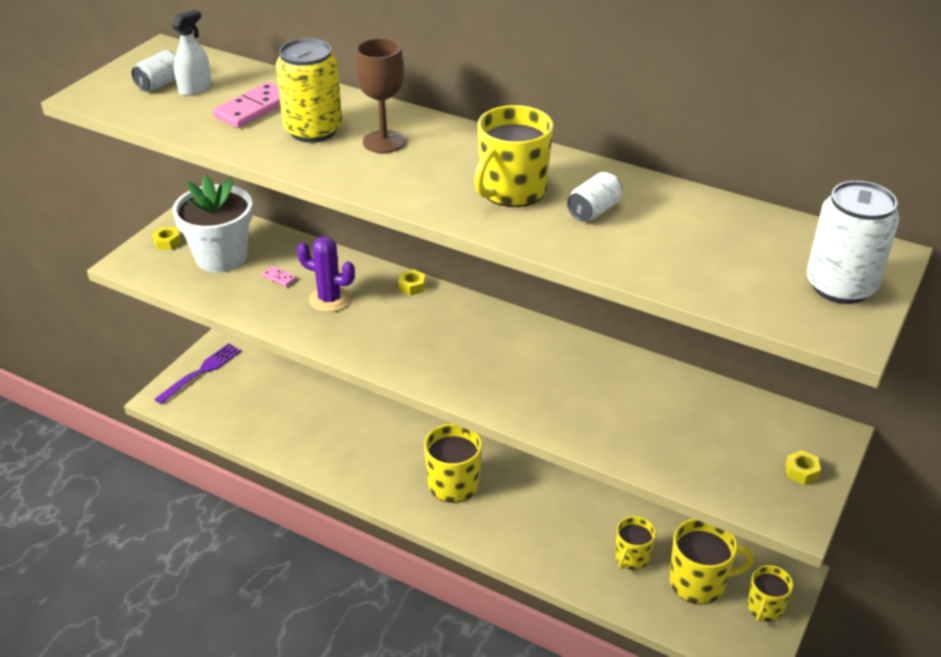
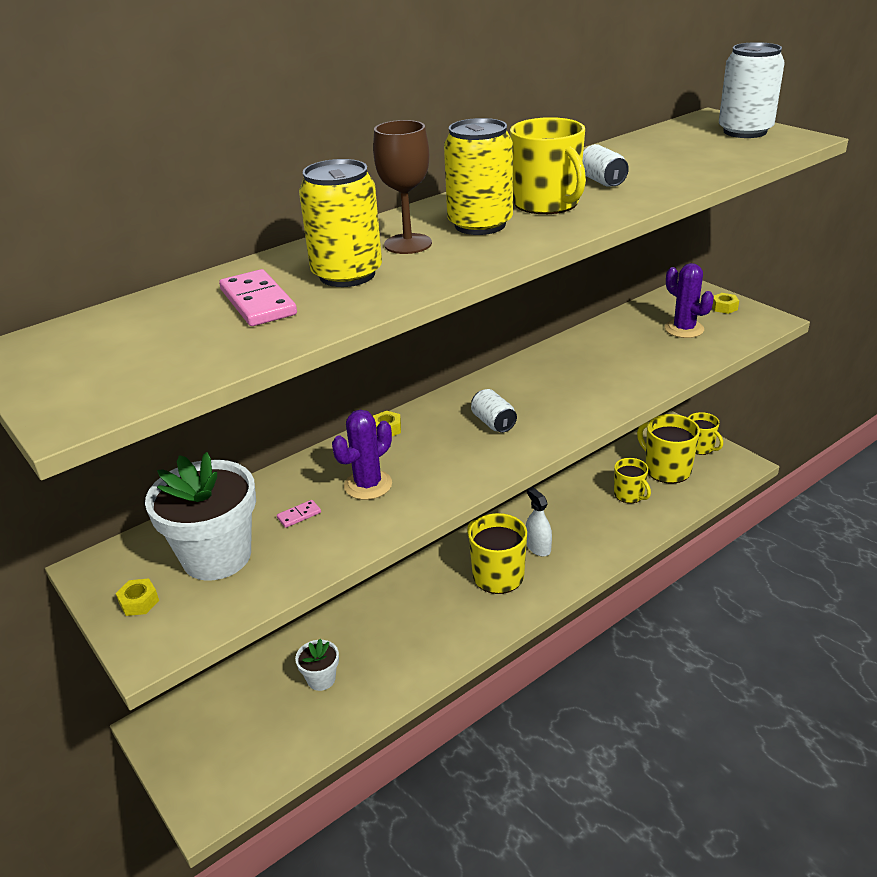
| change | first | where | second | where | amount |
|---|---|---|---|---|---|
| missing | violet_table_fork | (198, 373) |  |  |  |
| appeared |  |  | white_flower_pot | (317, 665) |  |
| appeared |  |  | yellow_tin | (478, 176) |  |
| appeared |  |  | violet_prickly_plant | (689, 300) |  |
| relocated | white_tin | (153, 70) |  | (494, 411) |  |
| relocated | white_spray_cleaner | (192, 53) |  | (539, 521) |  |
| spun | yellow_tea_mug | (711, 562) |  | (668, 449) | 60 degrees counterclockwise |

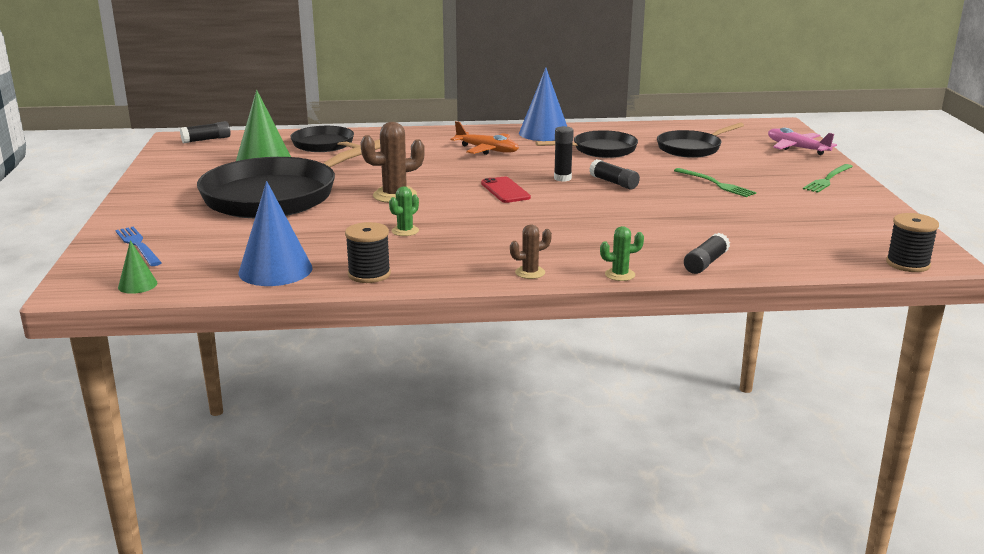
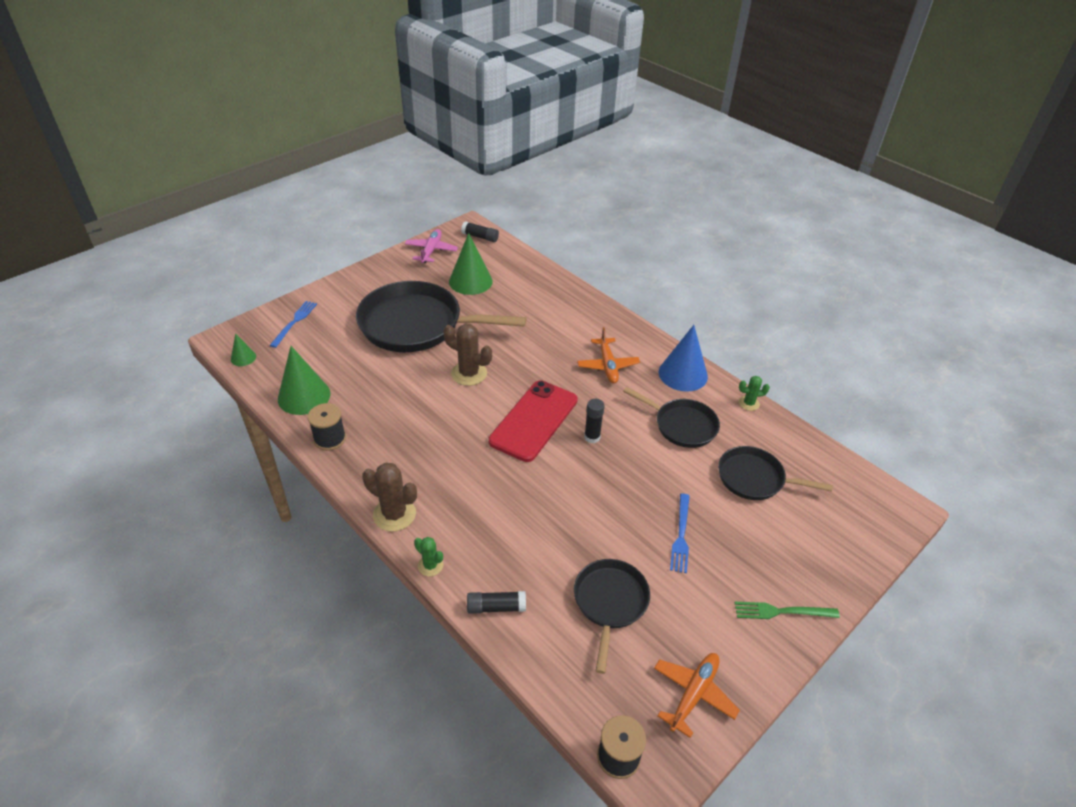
| change | first | where | second | where | amount |
|---|---|---|---|---|---|
| missing | ebony_stick_of_glue | (614, 174) |  |  |  |
| appeared |  |  | orange_aeroplane | (697, 695) |  |
| relocated | ebony_pan | (325, 139) |  | (612, 616) |  |
| relocated | emerald_prickly_plant | (404, 211) |  | (754, 393) |  |
| relocated | rosy_aeroplane | (802, 141) |  | (431, 246) |  |
| colour | blue_cone_shape | (275, 233) | emerald_cone_shape | (304, 380) |  |
| colour | emerald_table_fork | (715, 182) | blue_table_fork | (680, 533) |  |
| size | crimson_phone | (506, 190) |  | (533, 421) | x1.88 |
| size | dark_brown_prickly_plant | (531, 251) |  | (389, 497) | x1.76 |

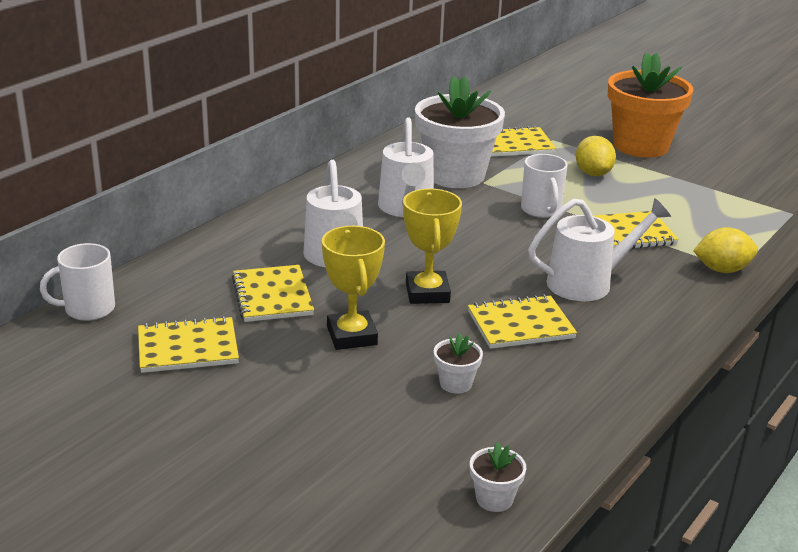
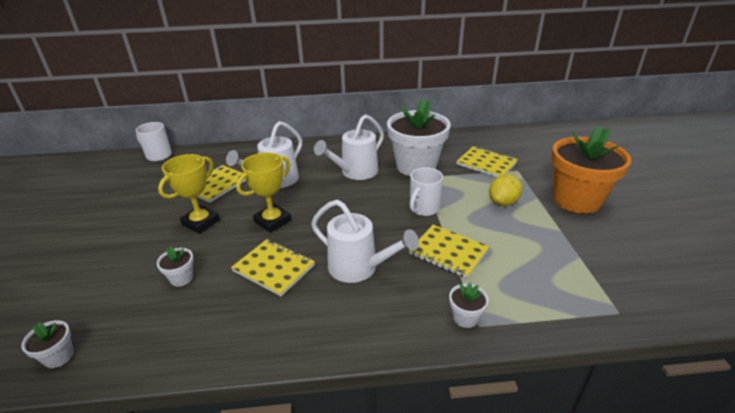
| change | first | where | second | where | amount |
|---|---|---|---|---|---|
| missing | yellow_notepad | (188, 344) |  |  |  |
| exchanged | yellow_citrus_fruit | (725, 250) | white_flower_pot | (469, 305) |  |

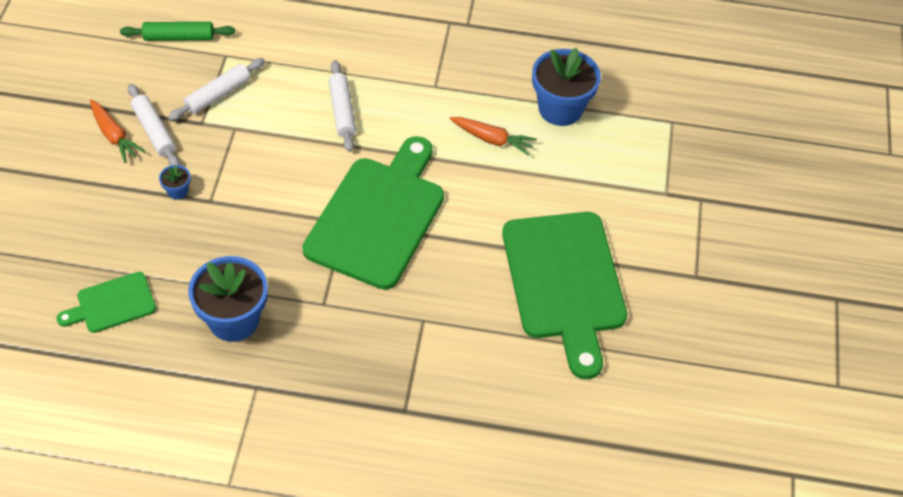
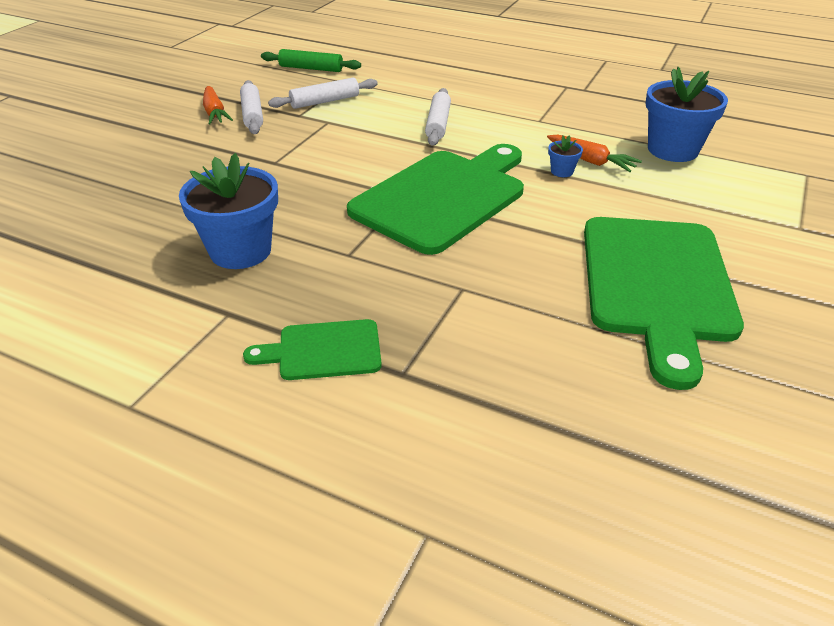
| change | first | where | second | where | amount |
|---|---|---|---|---|---|
| relocated | emerald_chopping_board | (106, 302) |  | (312, 349) |  |
| relocated | blue_flower_pot | (175, 182) |  | (565, 156) |  |

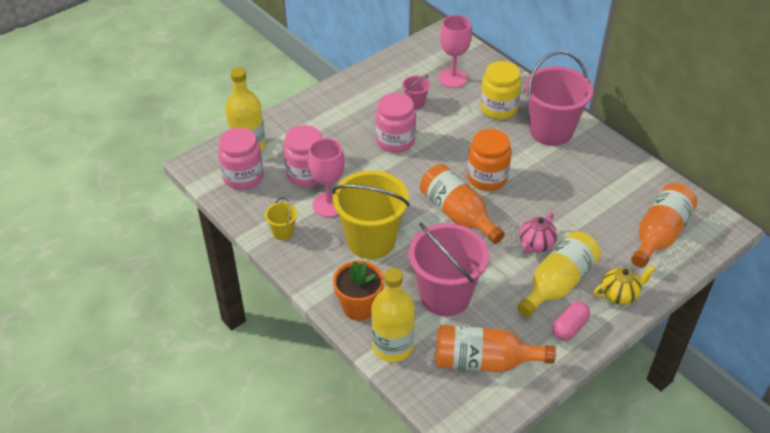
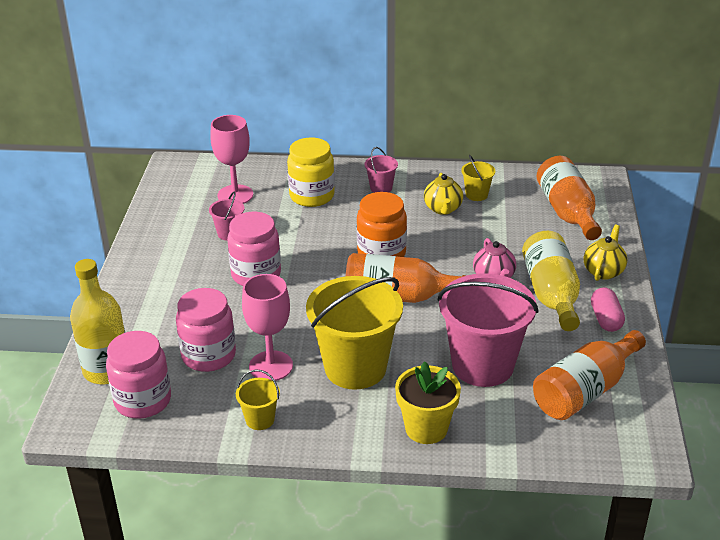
| change | first | where | second | where | amount |
|---|---|---|---|---|---|
| missing | yellow_flask | (393, 315) |  |  |  |
| appeared |  |  | yellow_teapot | (443, 194) |  |
| appeared |  |  | yellow_sand_bucket | (478, 178) |  |
| colour | orange_flower_pot | (358, 290) | yellow_flower_pot | (428, 402) |  |
| size | rosy_sand_bucket | (559, 98) |  | (381, 170) | x0.44 |

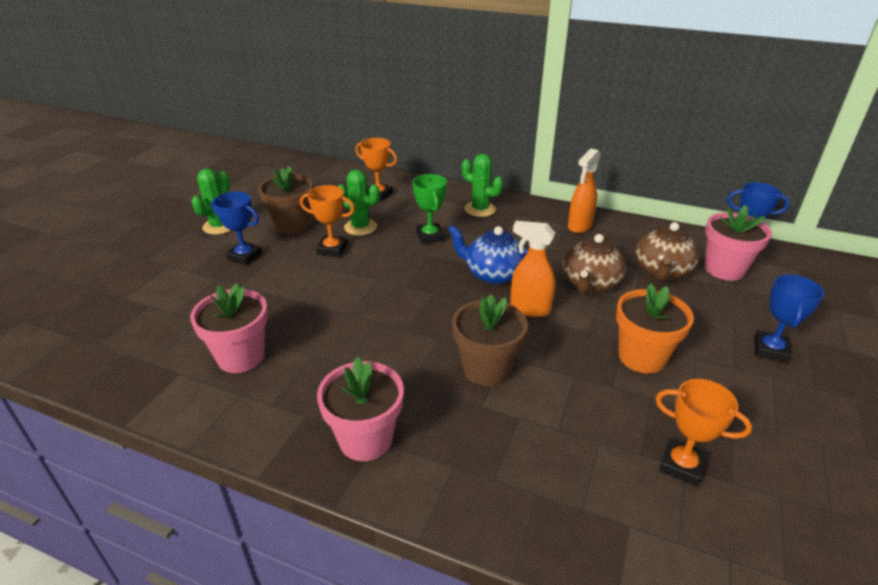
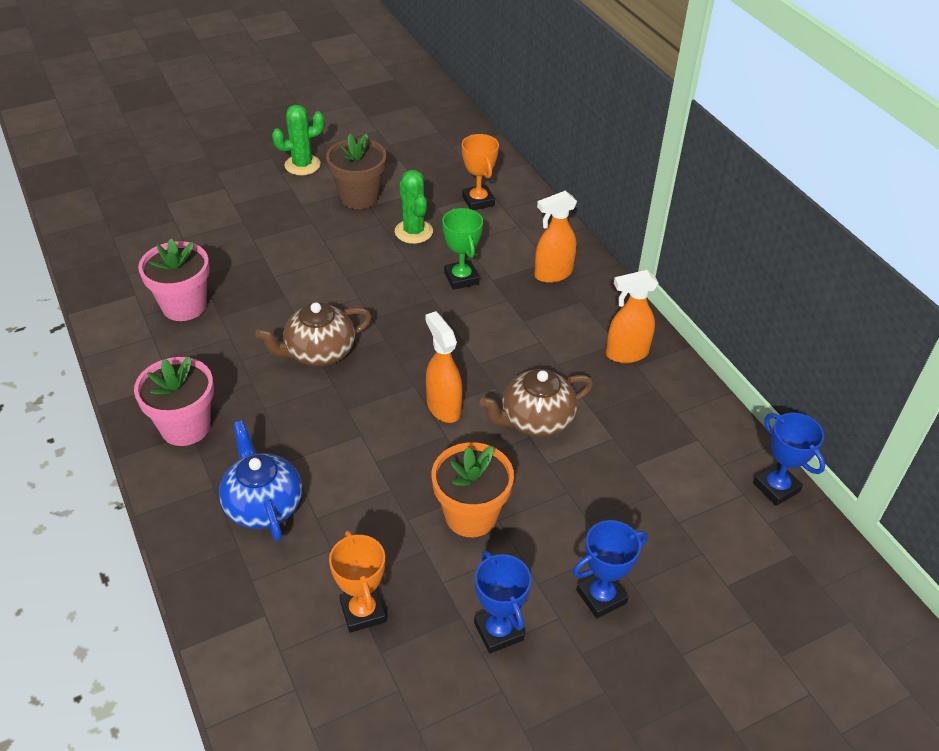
| change | first | where | second | where | amount |
|---|---|---|---|---|---|
| missing | orange_award_cup | (327, 221) |  |  |  |
| missing | dark_brown_flower_pot | (490, 340) |  |  |  |
| missing | rosy_flower_pot | (738, 243) |  |  |  |
| relocated | blue_award_cup | (236, 228) |  | (503, 602) |  |
| relocated | blue_teapot | (488, 255) |  | (260, 480) |  |
| relocated | dark_brown_teapot | (667, 251) |  | (313, 334) |  |
| exchanged | emerald_prickly_plant | (482, 185) | orange_spray_cleaner | (555, 237) |  |
| spun | emerald_award_cup | (430, 209) |  | (462, 249) | 45 degrees counterclockwise |

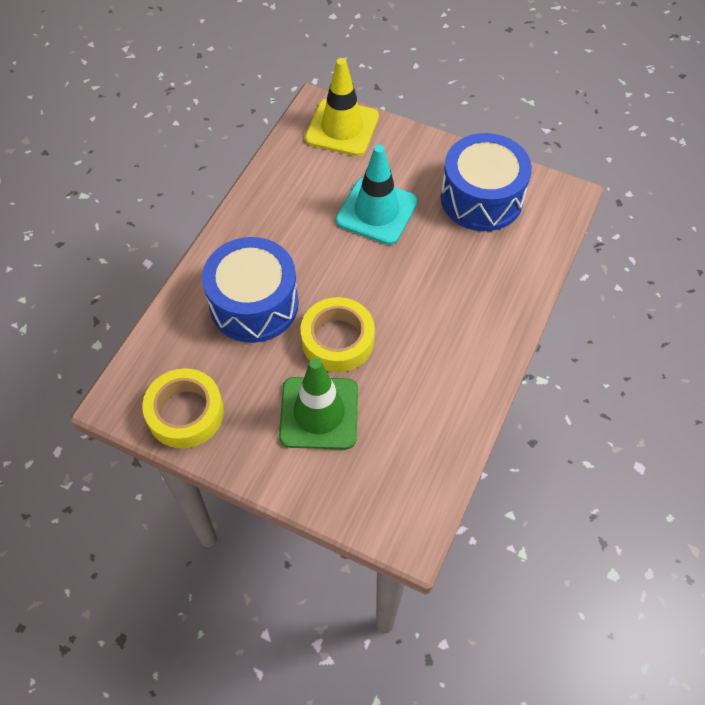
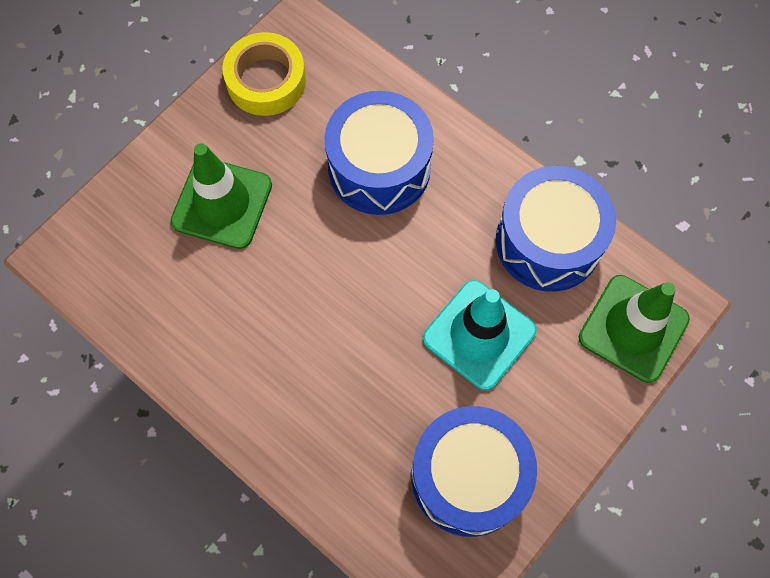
| change | first | where | second | where | amount |
|---|---|---|---|---|---|
| missing | yellow_sticky_tape | (338, 334) |  |  |  |
| appeared |  |  | blue_toy_drum | (556, 229) |  |
| colour | yellow_road_cone | (342, 107) | emerald_road_cone | (634, 329) |  |

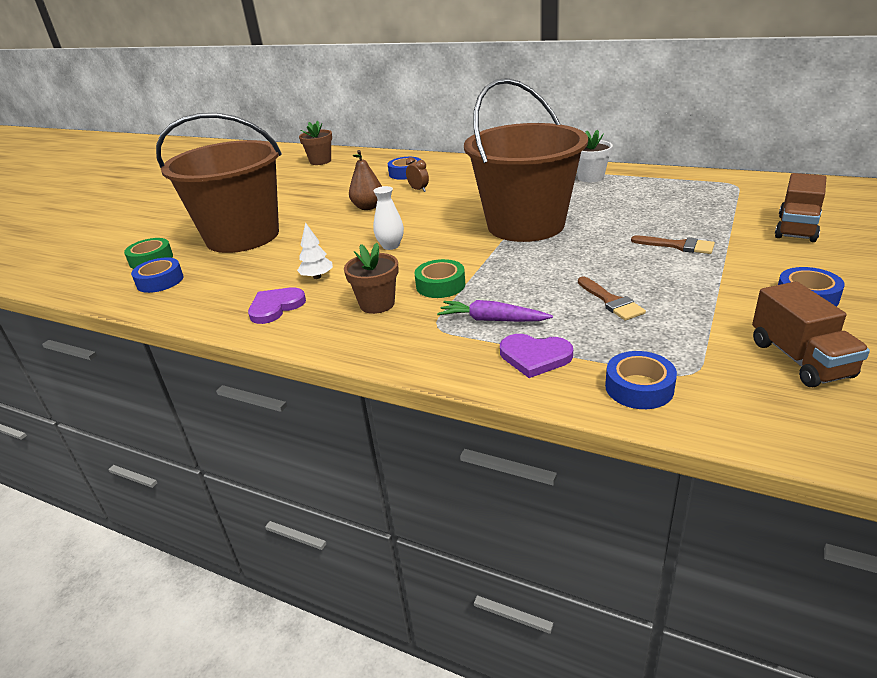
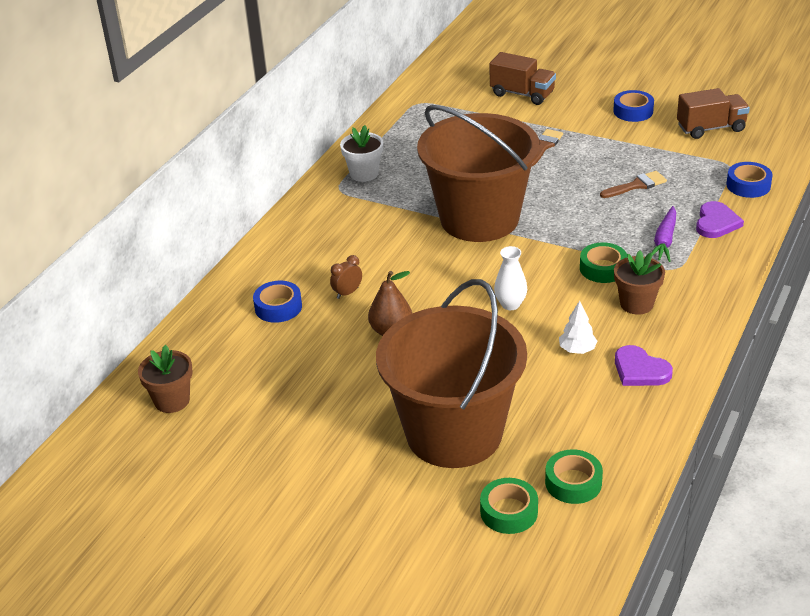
| change | first | where | second | where | amount |
|---|---|---|---|---|---|
| colour | blue_sticky_tape | (157, 275) | emerald_sticky_tape | (574, 476) |  |

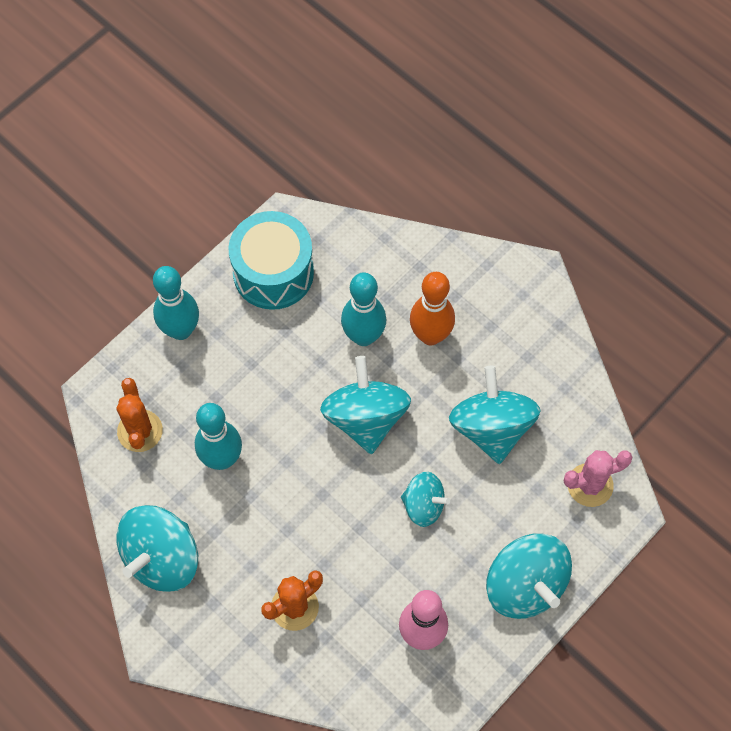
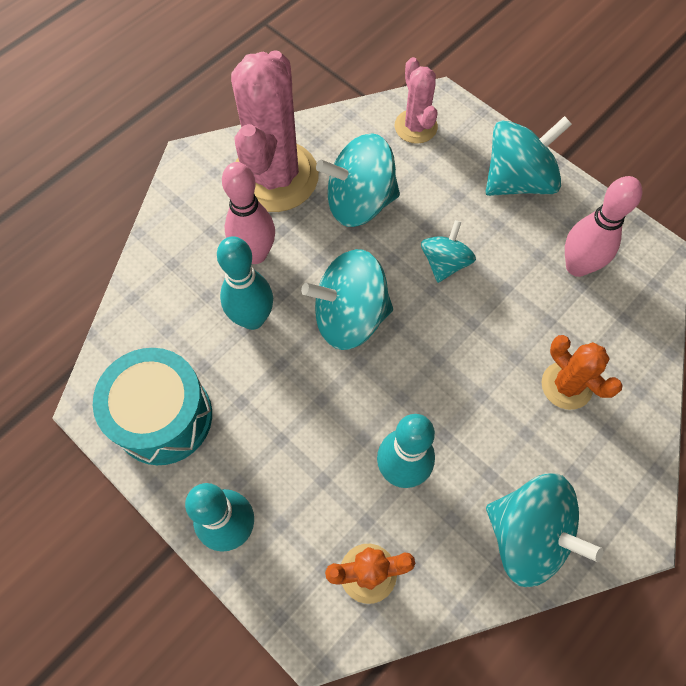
| change | first | where | second | where | amount |
|---|---|---|---|---|---|
| appeared |  |  | rosy_prickly_plant | (275, 131) |  |
| colour | orange_tenpin | (432, 308) | rosy_tenpin | (248, 213) |  |

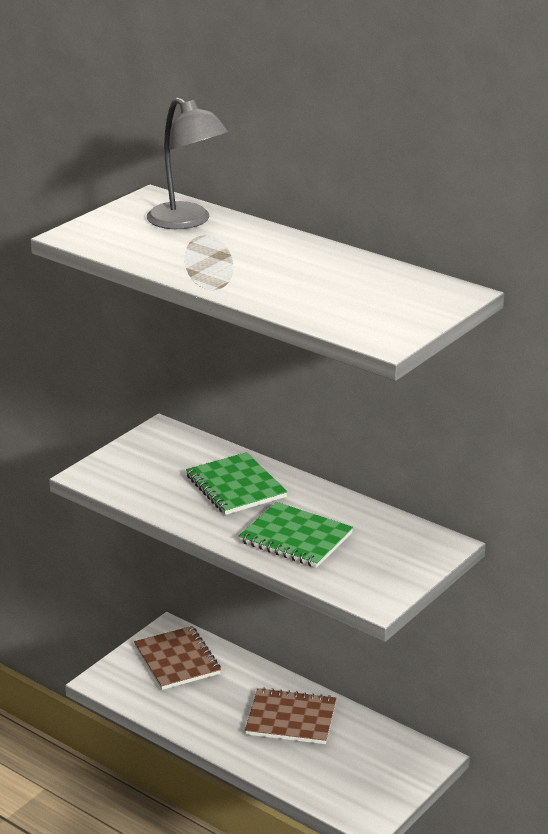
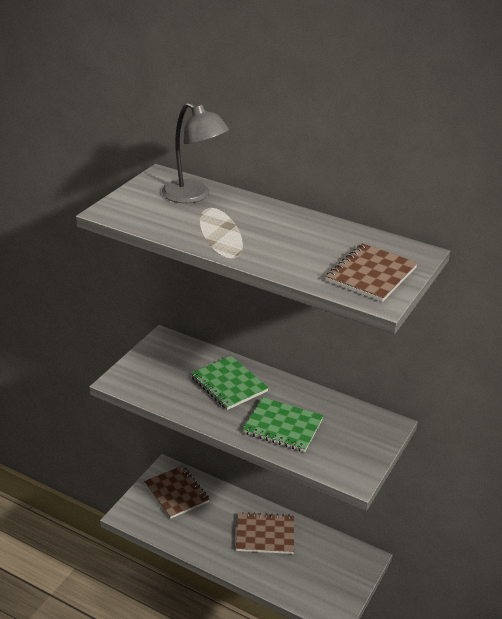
| change | first | where | second | where | amount |
|---|---|---|---|---|---|
| appeared |  |  | dark_brown_notepad | (372, 272) |  |

